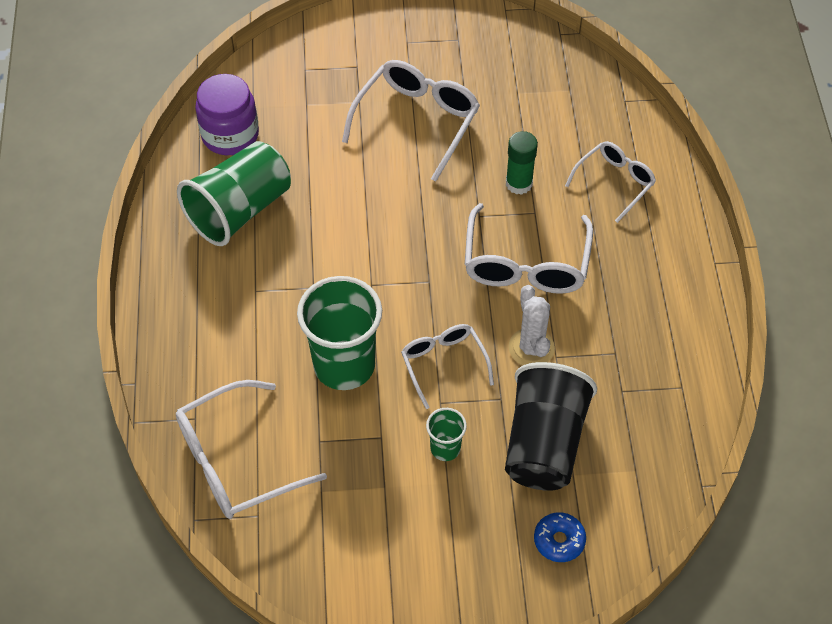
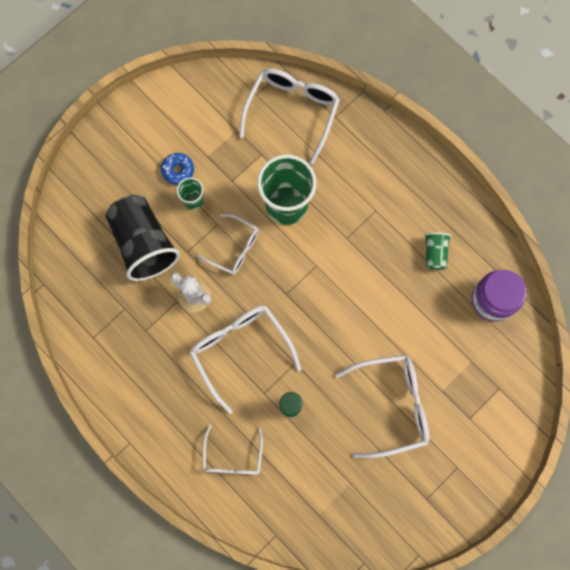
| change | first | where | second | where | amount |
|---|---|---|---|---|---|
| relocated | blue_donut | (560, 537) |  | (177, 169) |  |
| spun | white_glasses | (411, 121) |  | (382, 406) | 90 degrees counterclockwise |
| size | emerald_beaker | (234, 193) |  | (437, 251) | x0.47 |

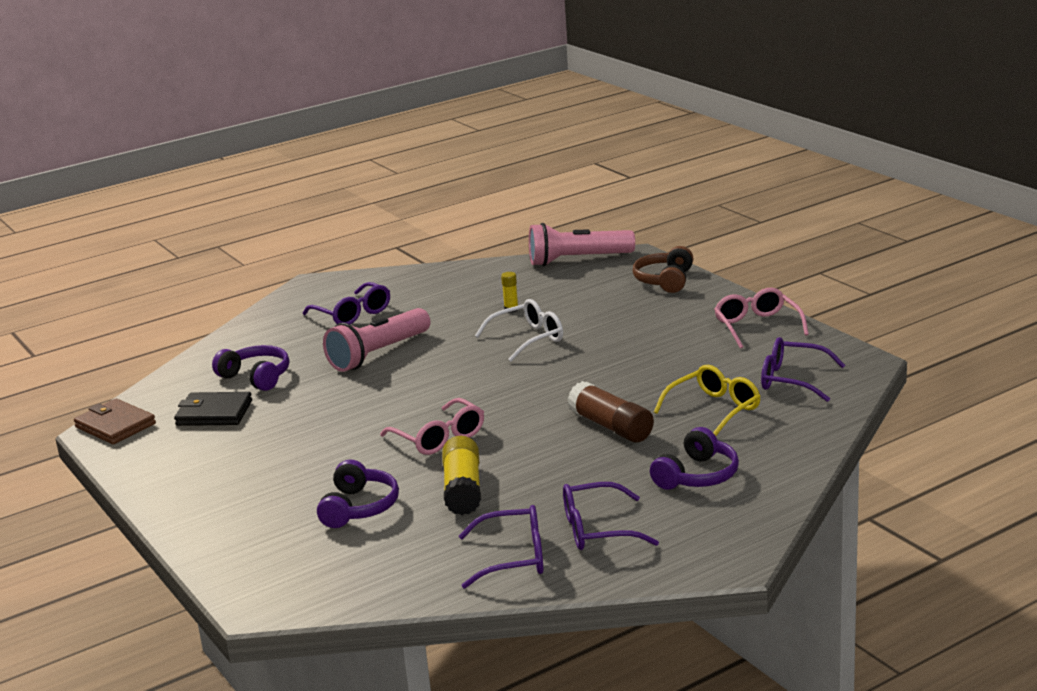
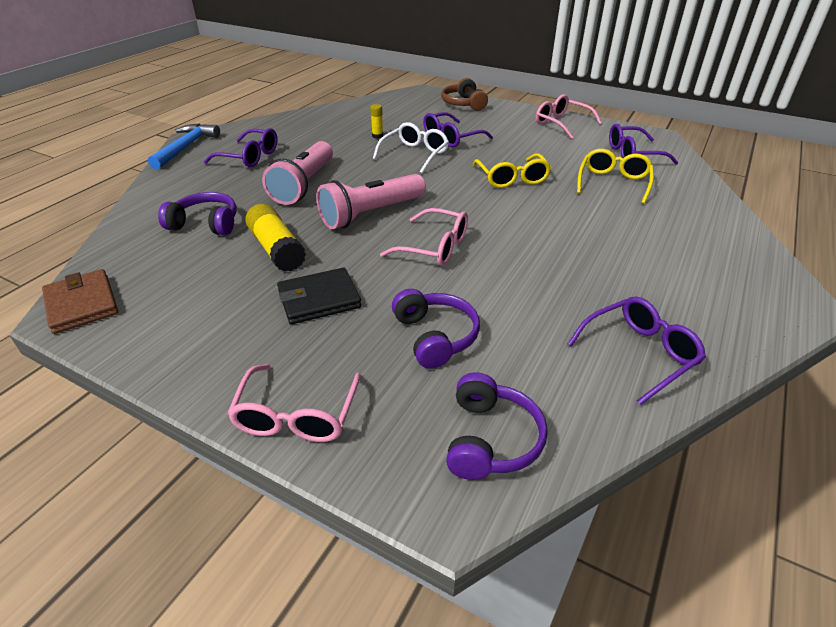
| change | first | where | second | where | amount |
|---|---|---|---|---|---|
| missing | dark_brown_stick_of_glue | (610, 412) |  |  |  |
| appeared |  |  | blue_hammer | (184, 146) |  |
| appeared |  |  | rosy_glasses | (294, 403) |  |
| appeared |  |  | yellow_glasses | (512, 170) |  |
| relocated | ebony_wallet | (213, 409) |  | (319, 296) |  |
| relocated | yellow_stick_of_glue | (461, 475) |  | (275, 238) |  |
| relocated | rosy_pocket_torch | (582, 244) |  | (371, 201) |  |
| relocated | violet_glasses | (611, 516) |  | (458, 129) |  |
| relocated | violet_headphones | (694, 458) |  | (497, 426) |  |
| spun | dark_brown_wallet | (115, 421) |  | (80, 301) | 45 degrees clockwise |

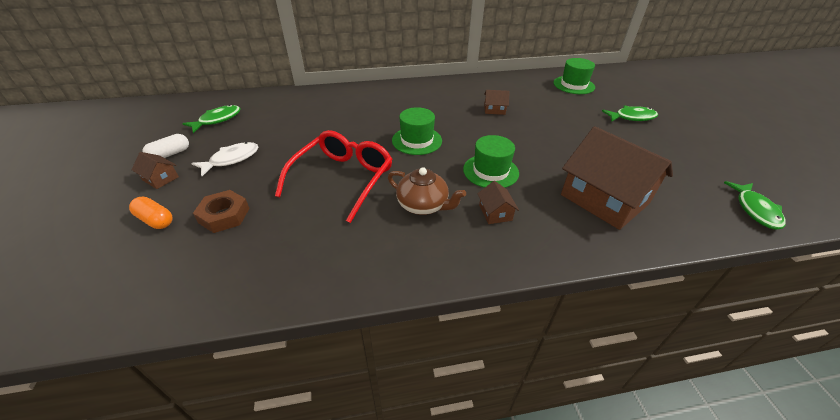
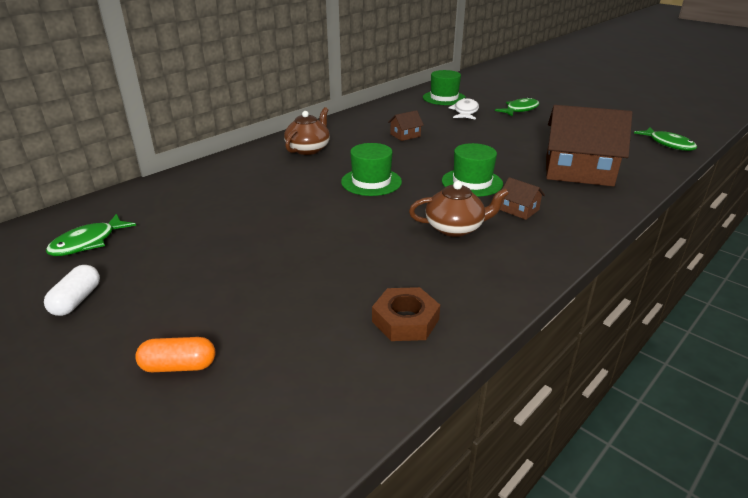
| change | first | where | second | where | amount |
|---|---|---|---|---|---|
| missing | dark_brown_toy_house | (155, 170) |  |  |  |
| missing | crimson_glasses | (333, 176) |  |  |  |
| appeared |  |  | dark_brown_teapot | (307, 131) |  |
| relocated | white_toy_fish | (224, 159) |  | (464, 109) |  |
| relocated | dark_brown_hex_nut | (221, 211) |  | (406, 314) |  |
| spun | emerald_toy_fish | (211, 119) |  | (91, 235) | 150 degrees counterclockwise |

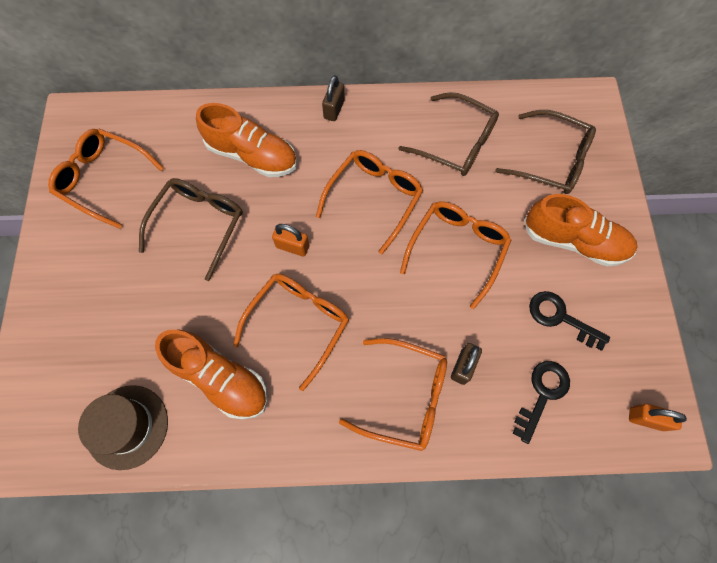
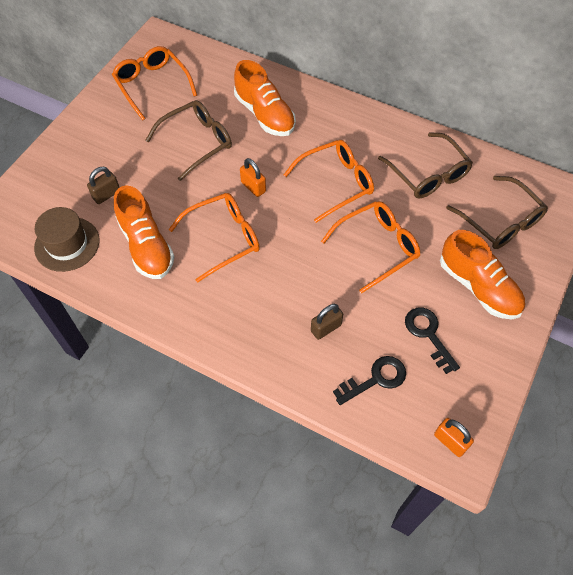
| change | first | where | second | where | amount |
|---|---|---|---|---|---|
| missing | orange_glasses | (393, 394) |  |  |  |
| relocated | dark_brown_lock | (333, 98) |  | (103, 185) |  |

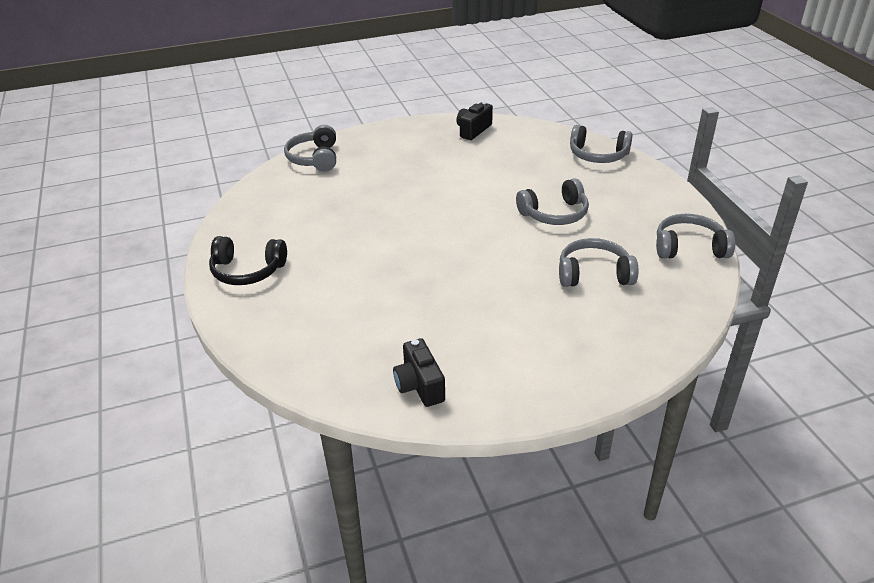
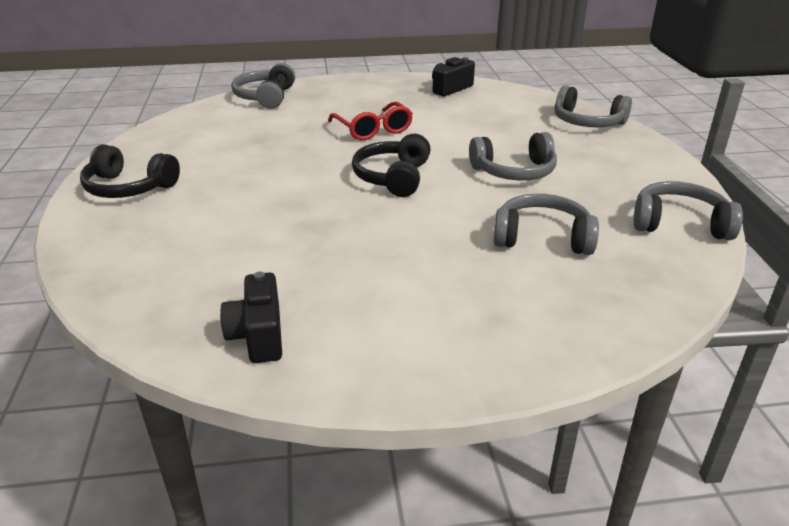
| change | first | where | second | where | amount |
|---|---|---|---|---|---|
| appeared |  |  | crimson_glasses | (370, 121) |  |
| appeared |  |  | ebony_headphones | (391, 165) |  |

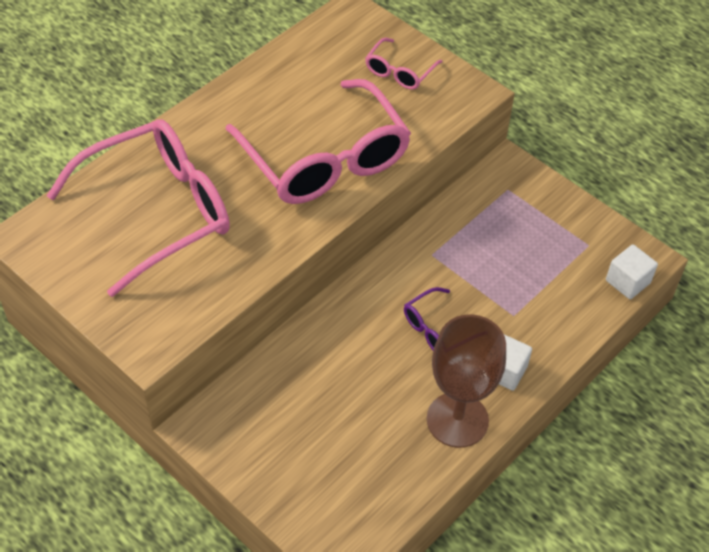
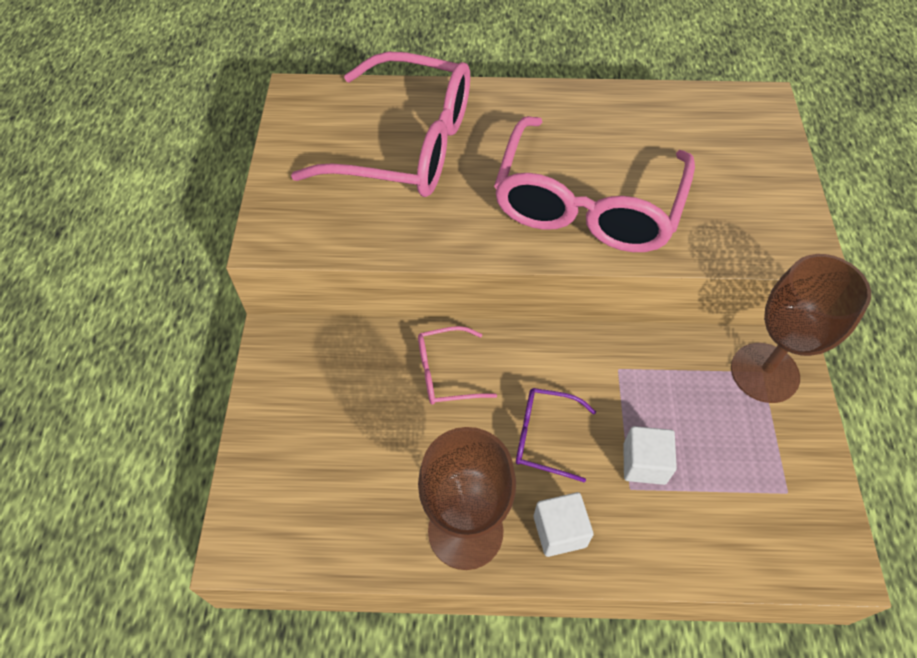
| change | first | where | second | where | amount |
|---|---|---|---|---|---|
| appeared |  |  | dark_brown_chalice | (801, 328) |  |
| relocated | rosy_glasses | (403, 64) |  | (457, 365) |  |
| relocated | white_block | (632, 271) |  | (650, 455) |  |

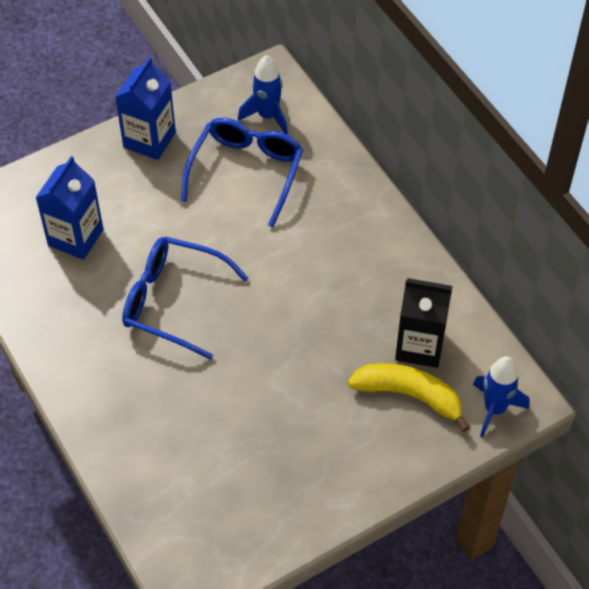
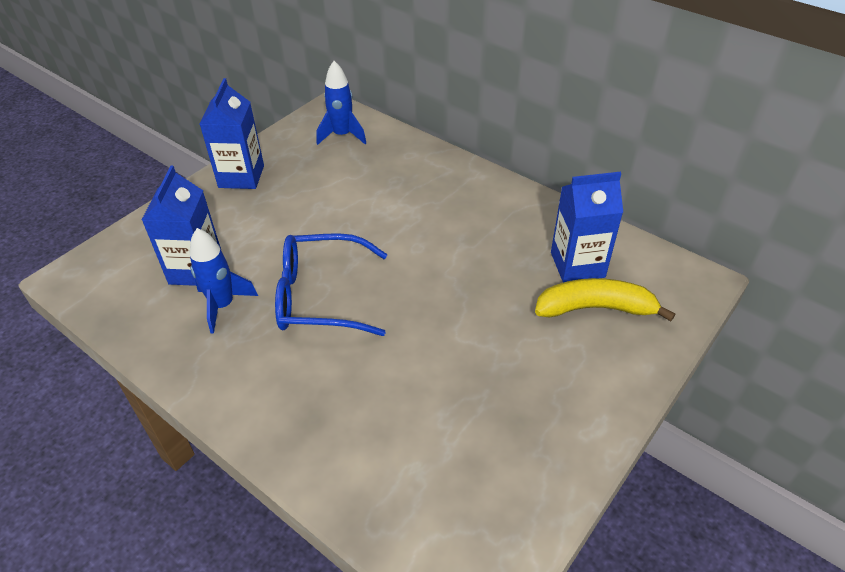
| change | first | where | second | where | amount |
|---|---|---|---|---|---|
| missing | blue_glasses | (242, 172) |  |  |  |
| relocated | blue_rocket | (501, 396) |  | (224, 281) |  |
| colour | ebony_milk_carton | (424, 323) | blue_milk_carton | (587, 227) |  |

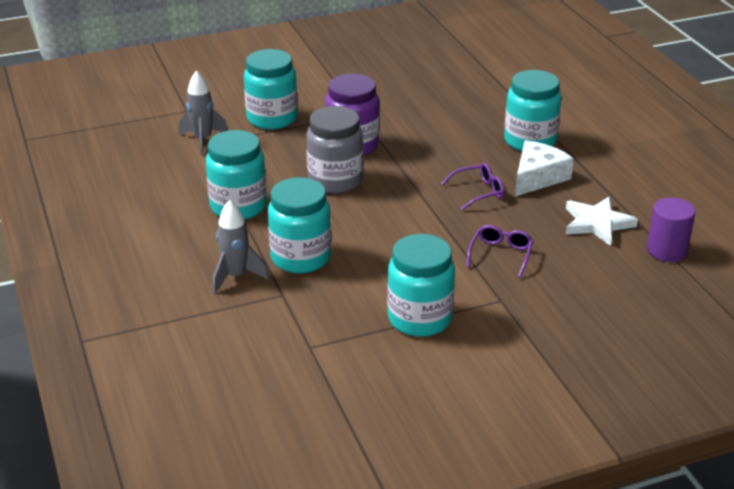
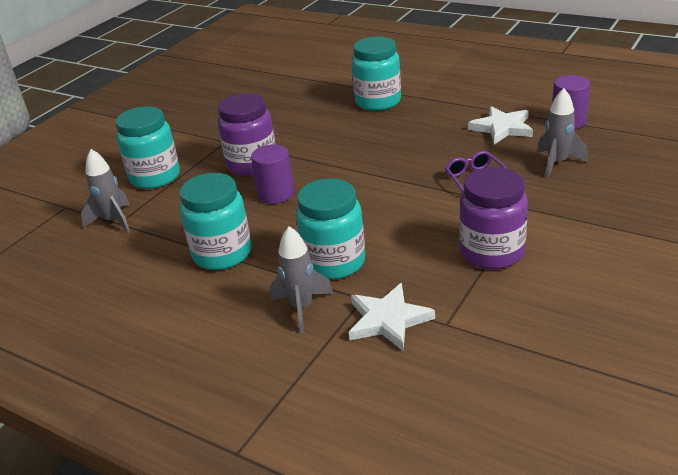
| change | first | where | second | where | amount |
|---|---|---|---|---|---|
| missing | violet_glasses | (472, 186) |  |  |  |
| missing | white_cheese | (544, 168) |  |  |  |
| appeared |  |  | white_star | (392, 317) |  |
| appeared |  |  | gray_rocket | (562, 133) |  |
| exchanged | gray_jam_jar | (334, 150) | violet_cylinder_shape | (272, 174) |  |
| colour | teal_jam_jar | (421, 285) | violet_jam_jar | (493, 218) |  |

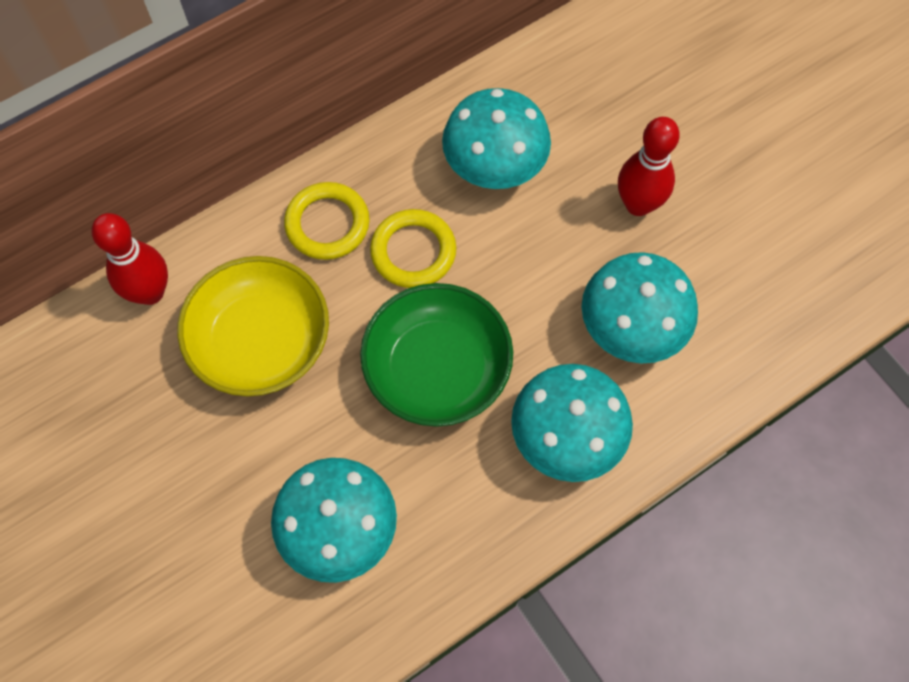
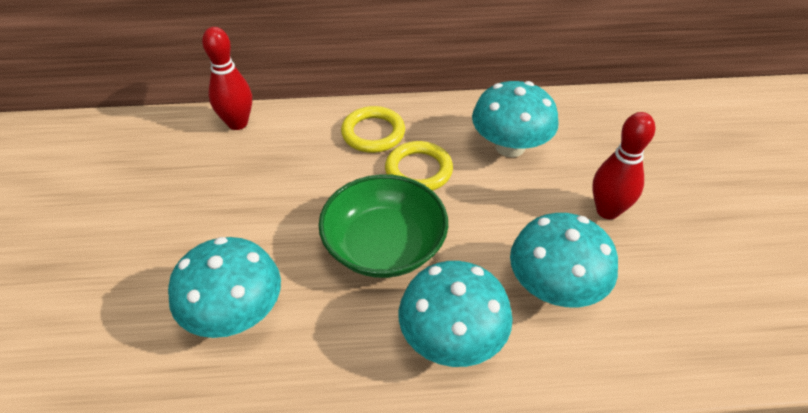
| change | first | where | second | where | amount |
|---|---|---|---|---|---|
| missing | yellow_serving_bowl | (253, 326) |  |  |  |

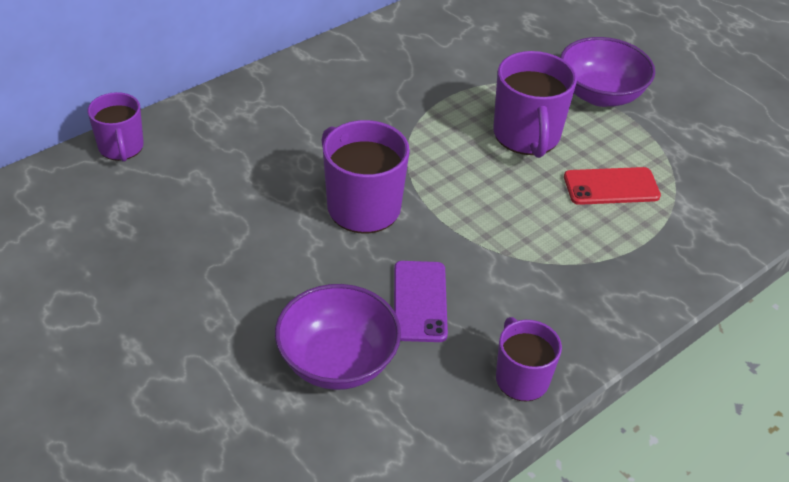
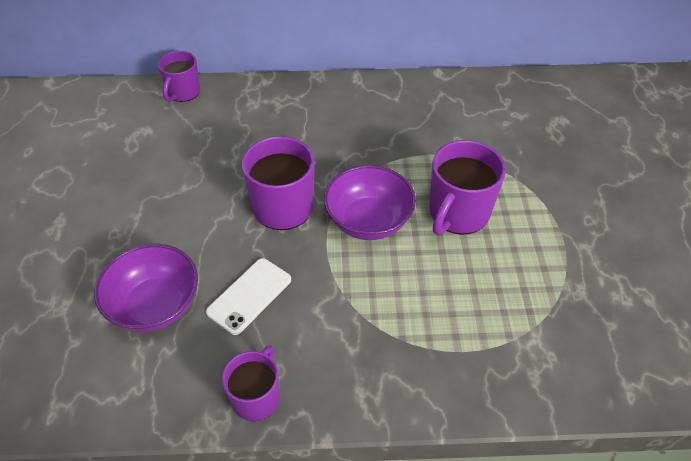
| change | first | where | second | where | amount |
|---|---|---|---|---|---|
| missing | crimson_phone | (612, 186) |  |  |  |
| relocated | violet_serving_bowl | (607, 72) |  | (370, 202) |  |
| colour | violet_phone | (421, 301) | white_phone | (248, 296) |  |

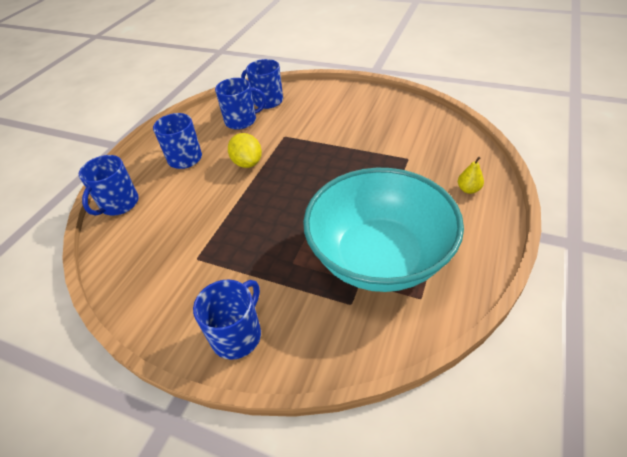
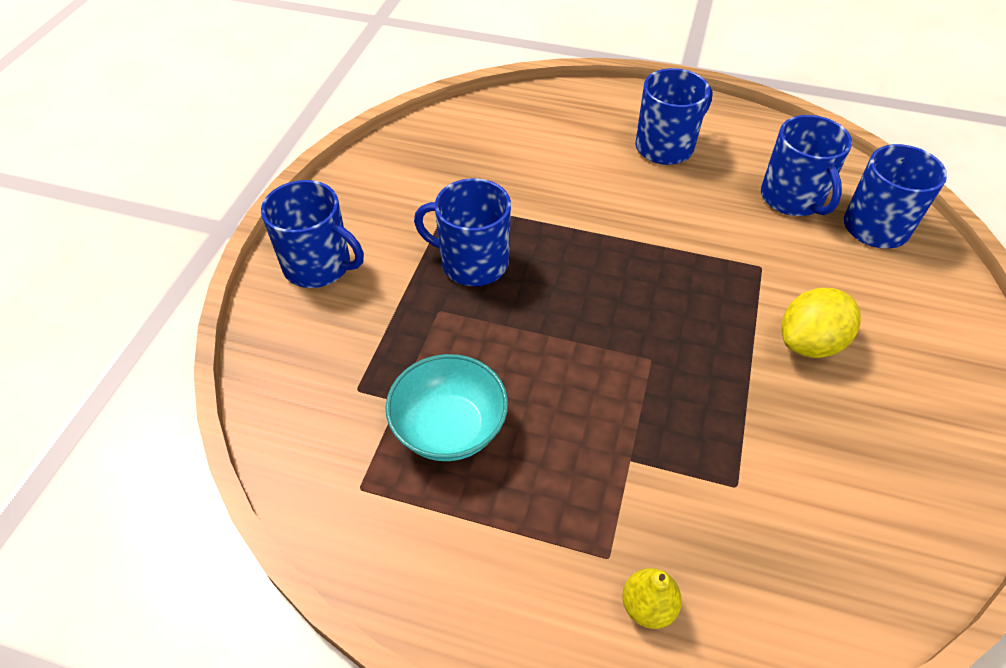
| change | first | where | second | where | amount |
|---|---|---|---|---|---|
| relocated | blue_tea_mug | (109, 185) |  | (462, 232) |  |
| relocated | yellow_citrus_fruit | (245, 150) |  | (821, 323) |  |
| size | teal_serving_bowl | (383, 230) |  | (447, 407) | x0.47 |

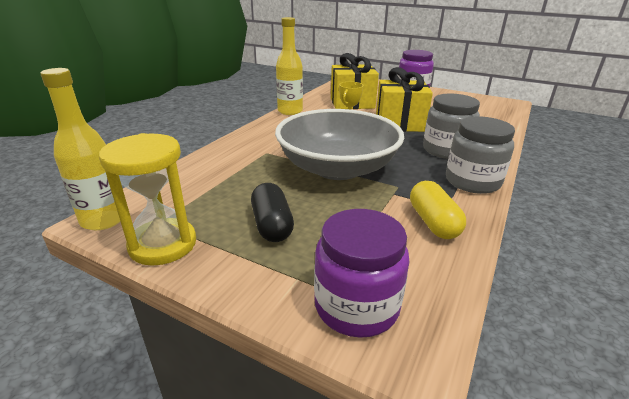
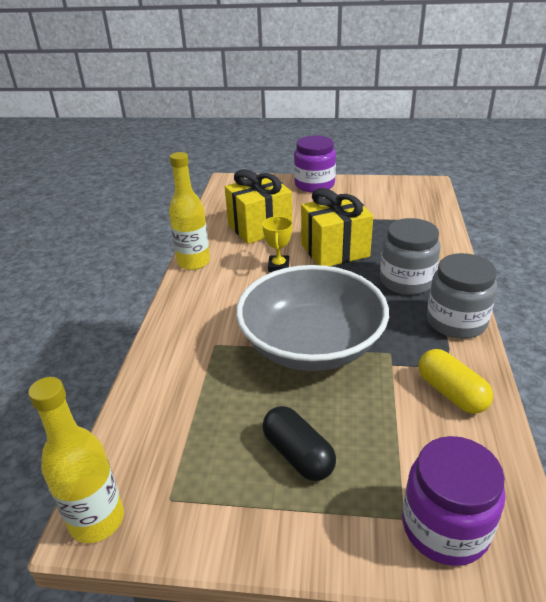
| change | first | where | second | where | amount |
|---|---|---|---|---|---|
| missing | yellow_hourglass | (147, 199) |  |  |  |

